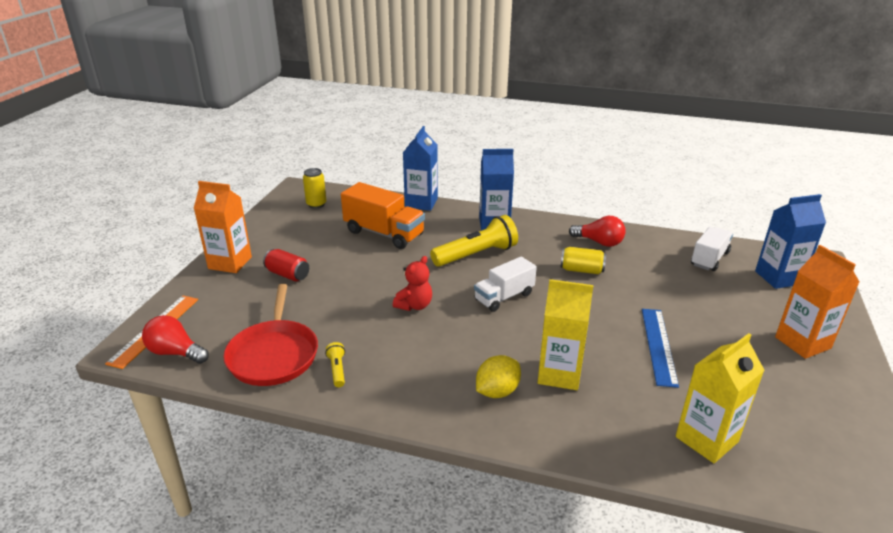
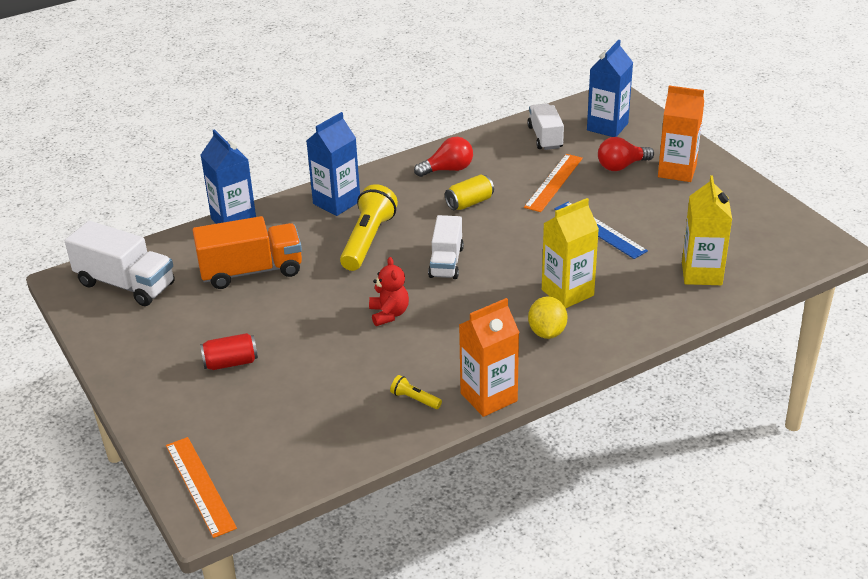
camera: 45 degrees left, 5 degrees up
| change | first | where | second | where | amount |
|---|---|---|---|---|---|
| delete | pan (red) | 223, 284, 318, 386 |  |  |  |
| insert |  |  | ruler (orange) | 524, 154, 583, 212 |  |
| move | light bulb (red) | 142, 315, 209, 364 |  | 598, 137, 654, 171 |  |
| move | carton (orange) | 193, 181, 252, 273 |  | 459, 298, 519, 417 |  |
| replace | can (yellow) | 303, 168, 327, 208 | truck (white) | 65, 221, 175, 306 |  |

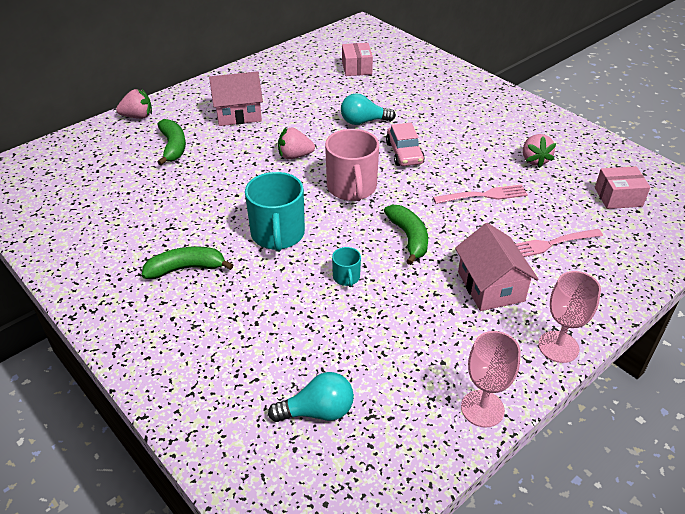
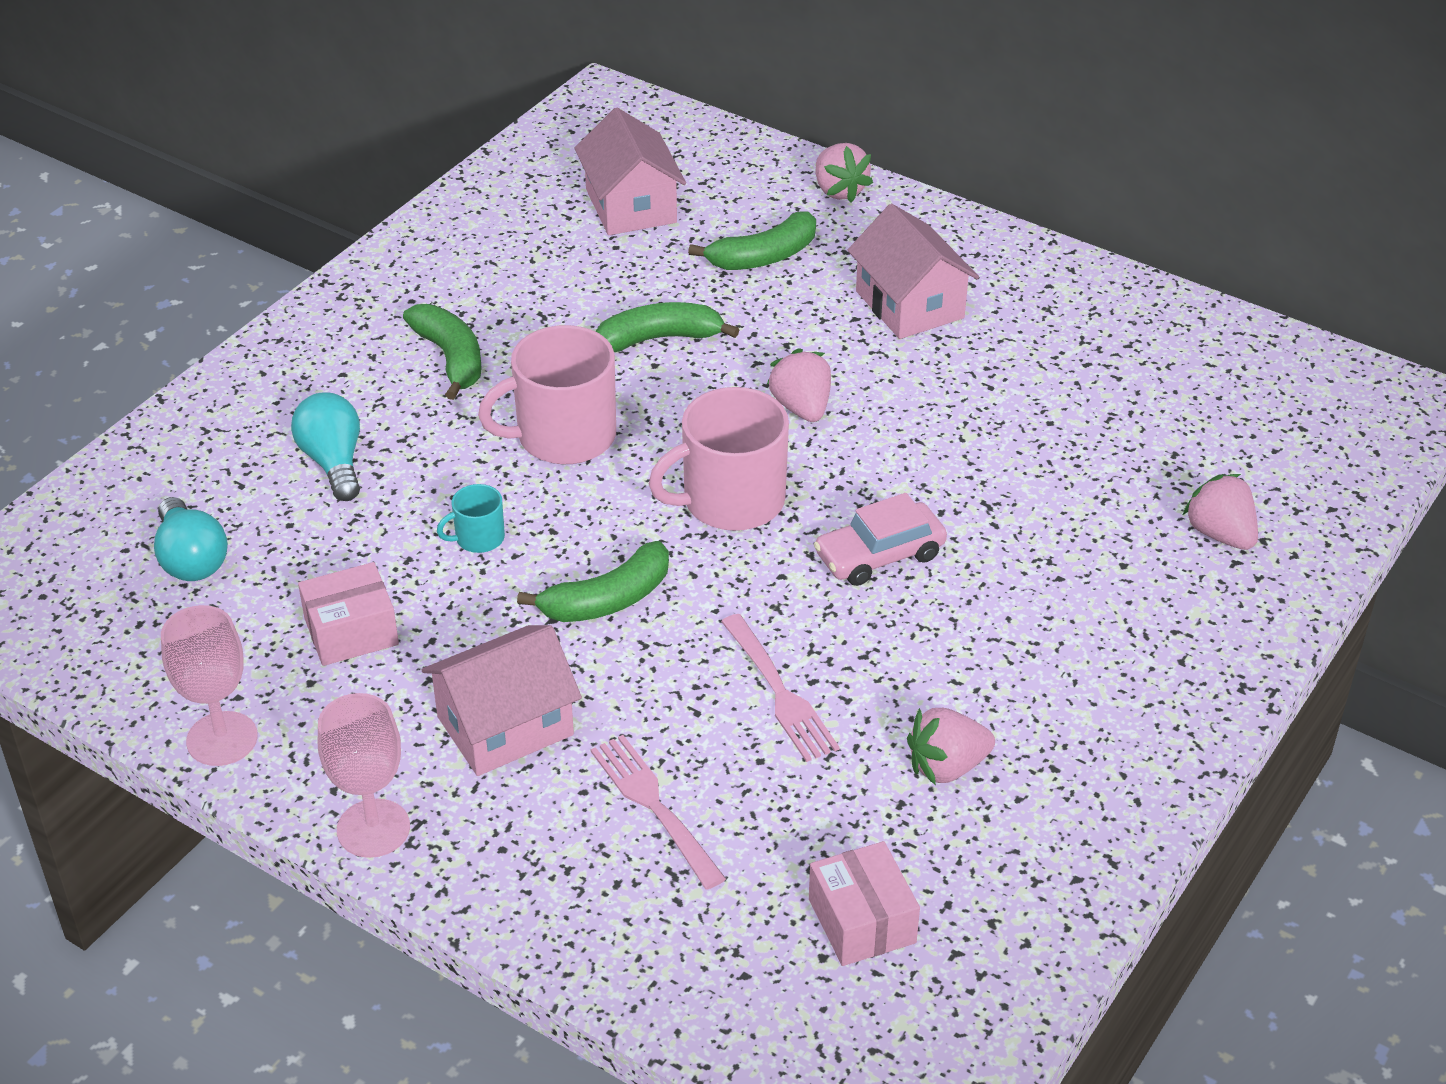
camera: 75 degrees right, 0 degrees up
| change | first | where | second | where | amount |
|---|---|---|---|---|---|
| insert |  |  | house (pink) | 574, 108, 686, 235 |  |
| insert |  |  | banana (green) | 595, 302, 739, 352 |  |
| insert |  |  | strawberry (pink) | 1182, 474, 1258, 550 |  |
| move | light bulb (turquoise) | 341, 93, 396, 125 |  | 291, 393, 360, 501 |  |
| move | box (pink) | 342, 43, 373, 76 |  | 298, 562, 399, 666 |  |
| recolor | mug (turquoise) | 245, 172, 305, 252 | mug (pink) | 478, 325, 616, 464 |  |

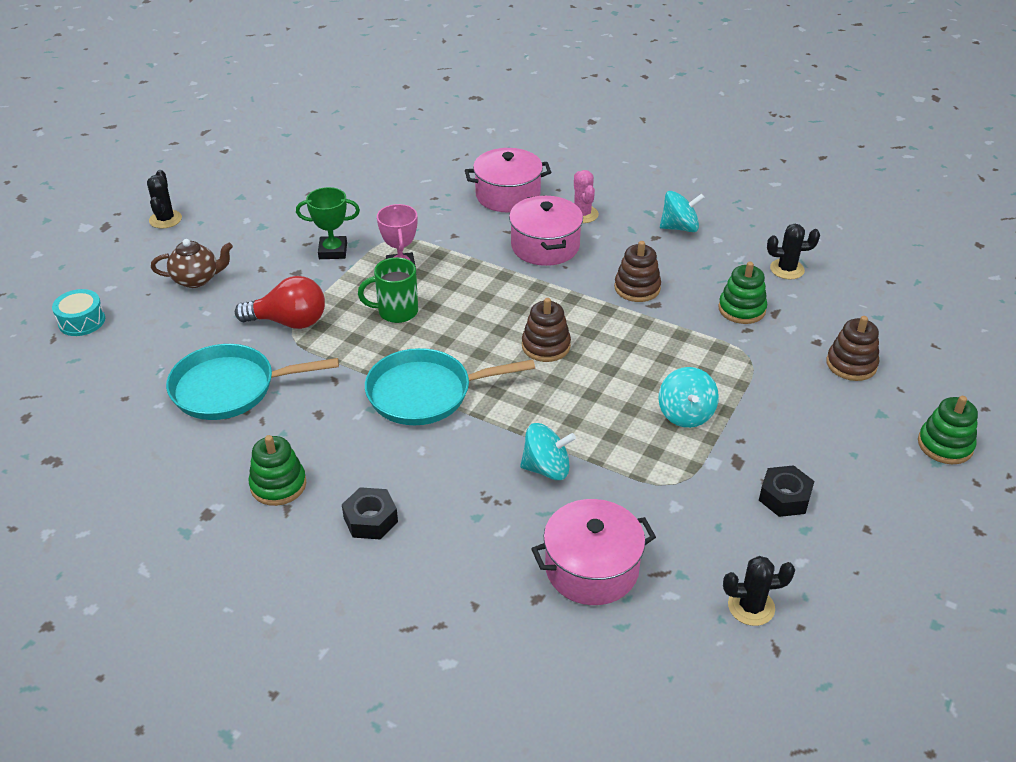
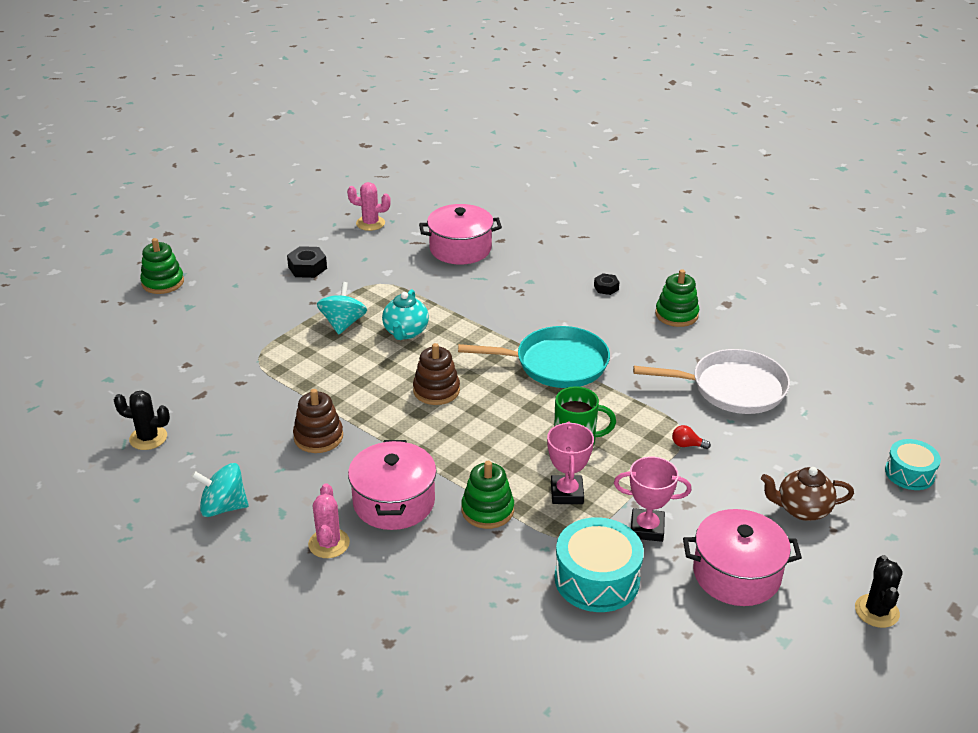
camera: 170 degrees left, 5 degrees down
| change | first | where | second | where | amount |
|---|---|---|---|---|---|
| delete | spinning top (turquoise) | 520, 423, 576, 480 |  |  |  |
| delete | stacking toy (brown) | 826, 316, 879, 381 |  |  |  |
| insert |  |  | teapot (turquoise) | 382, 289, 429, 340 |  |
| insert |  |  | drum (turquoise) | 554, 517, 644, 612 |  |
| move | pot (pink) | 465, 148, 551, 213 |  | 683, 509, 802, 606 |  |
| move | stacking toy (green) | 718, 262, 767, 324 |  | 461, 461, 514, 529 |  |
| recolor | pan (turquoise) | 166, 344, 339, 420 | pan (white) | 633, 349, 790, 414 |  |
| recolor | trophy (green) | 296, 187, 360, 259 | trophy (pink) | 614, 457, 692, 542 |  |
| recolor | cactus (black) | 723, 556, 795, 626 | cactus (pink) | 347, 182, 391, 231 |  |
| resize | light bulb (red) | 235, 276, 325, 329 |  | 672, 425, 711, 449 | x0.41 |
| resize | nut (black) | 342, 487, 398, 539 |  | 594, 273, 619, 295 | x0.64 |

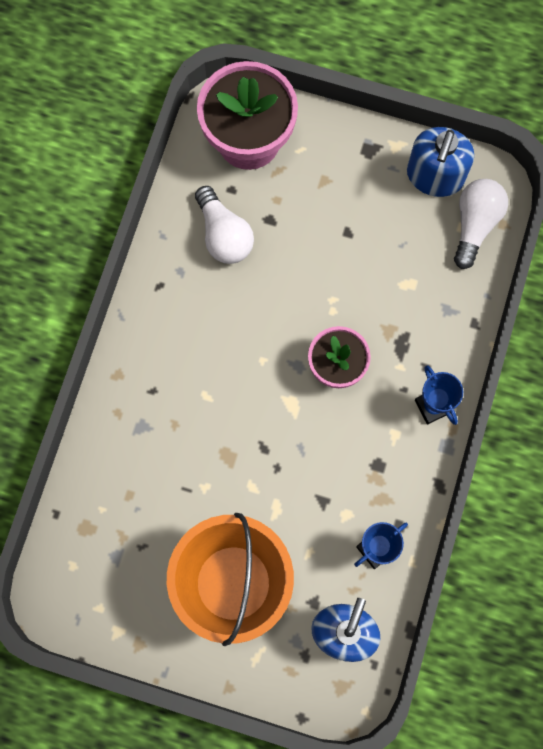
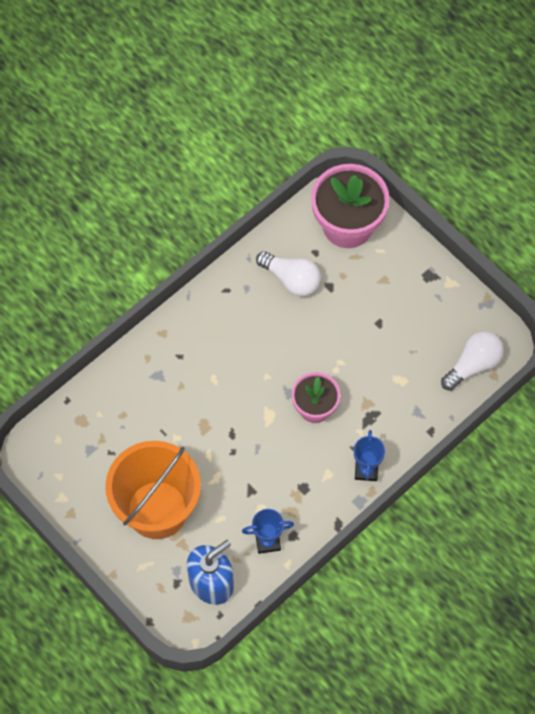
camera: 30 degrees right, 10 degrees down
| change | first | where | second | where | amount |
|---|---|---|---|---|---|
| delete | soap dispenser (blue) | 407, 127, 474, 197 |  |  |  |
| rotate | light bulb (white) | 195, 186, 254, 264 |  | 256, 251, 321, 297 | 60 degrees counterclockwise |

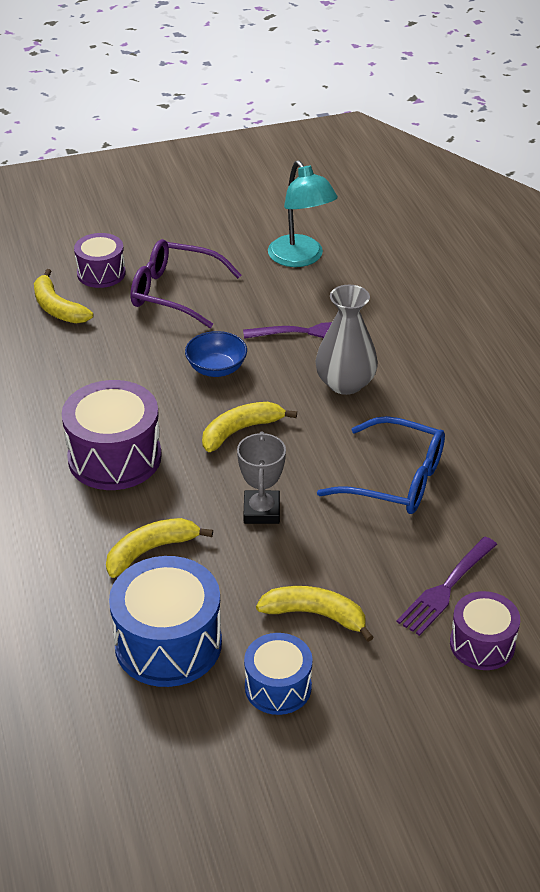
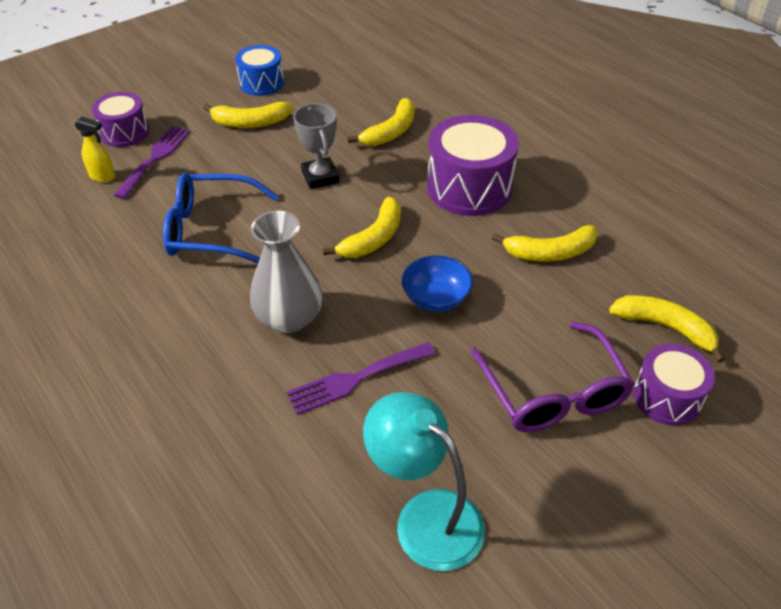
camera: 160 degrees right, 5 degrees up
| change | first | where | second | where | amount |
|---|---|---|---|---|---|
| delete | drum (blue) | 109, 556, 222, 687 |  |  |  |
| insert |  |  | spray bottle (yellow) | 74, 117, 116, 182 |  |
| insert |  |  | banana (yellow) | 492, 225, 598, 261 |  |
| rotate | glasses (purple) | 131, 239, 241, 328 |  | 470, 322, 635, 432 | 75 degrees clockwise |

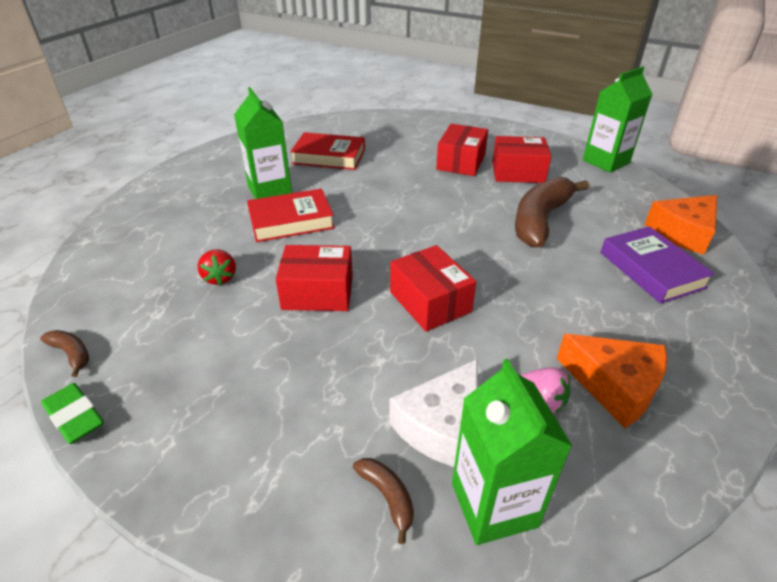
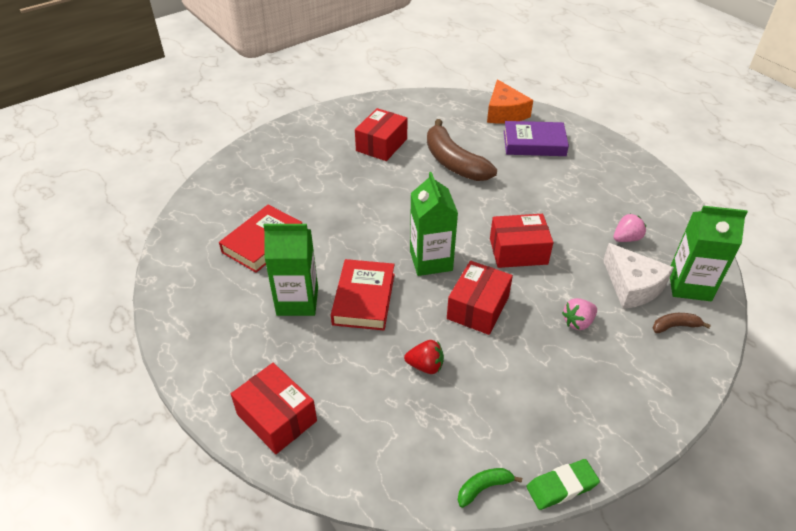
camera: 65 degrees left, 5 degrees up
| change | first | where | second | where | amount |
|---|---|---|---|---|---|
| delete | cheese (orange) | 557, 334, 667, 428 |  |  |  |
| insert |  |  | strawberry (pink) | 562, 298, 597, 330 |  |
| move | box (red) | 436, 124, 488, 176 |  | 231, 363, 317, 454 |  |
| move | carton (green) | 583, 66, 653, 173 |  | 410, 172, 458, 276 |  |
| recolor | banana (brown) | 40, 330, 89, 377 | banana (green) | 458, 468, 522, 508 |  |

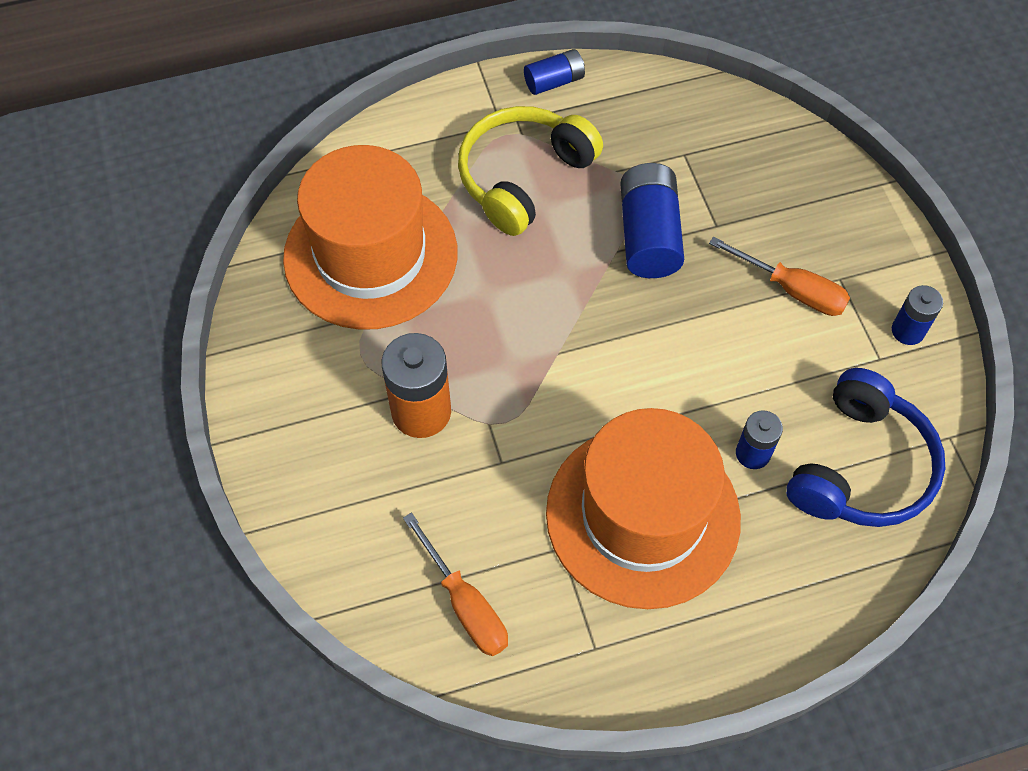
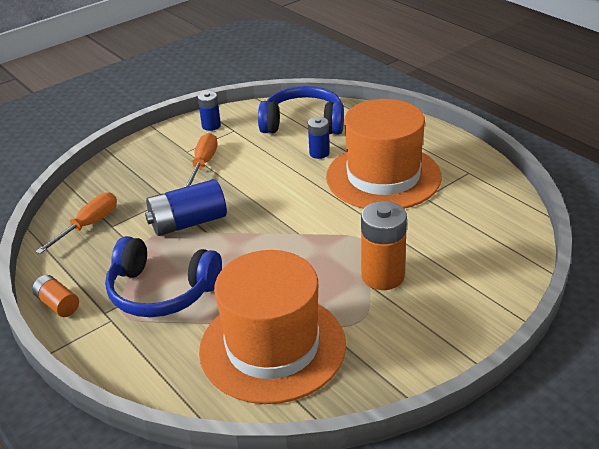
camera: 110 degrees left, 25 degrees down
| change | first | where | second | where | amount |
|---|---|---|---|---|---|
| move | screwdriver (orange) | 403, 512, 508, 656 |  | 35, 192, 117, 254 |  |
| recolor | headphones (yellow) | 458, 106, 603, 236 | headphones (blue) | 105, 236, 222, 317 |  |
| recolor | battery (blue) | 524, 49, 585, 95 | battery (orange) | 32, 275, 79, 317 |  |

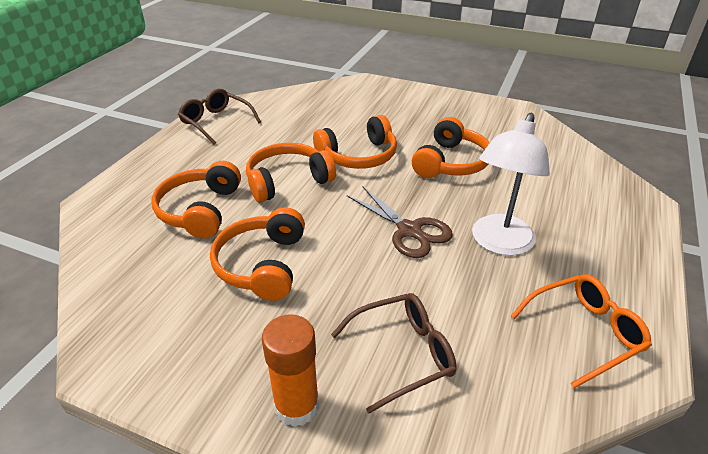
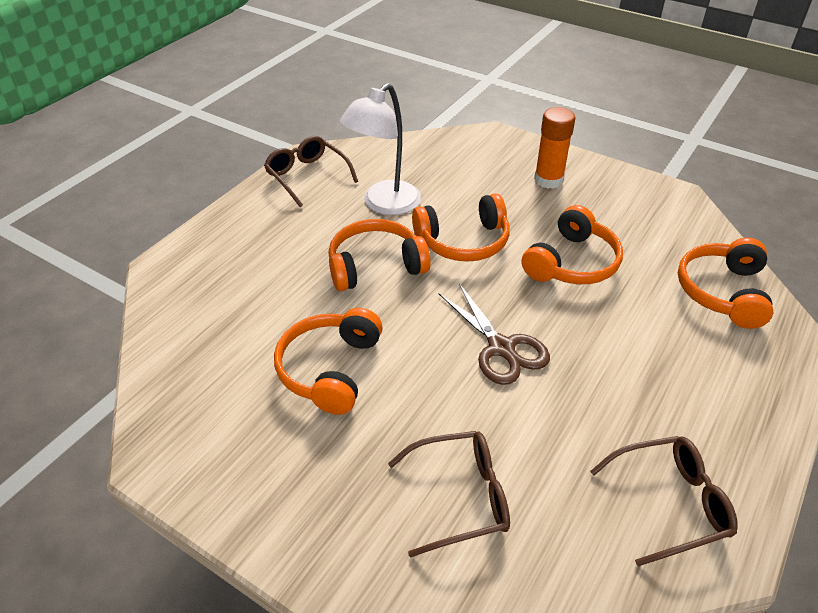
camera: 10 degrees right, 5 degrees up
| change | first | where | second | where | amount |
|---|---|---|---|---|---|
| move | headphones (orange) | 152, 161, 241, 239 |  | 678, 238, 773, 329 |  |
| move | glue stick (orange) | 262, 314, 319, 427 |  | 534, 107, 575, 189 |  |
| move | lamp (white) | 472, 113, 550, 256 |  | 339, 83, 421, 215 |  |
| recolor | glasses (orange) | 511, 274, 652, 388 | glasses (brown) | 590, 436, 738, 566 |  |

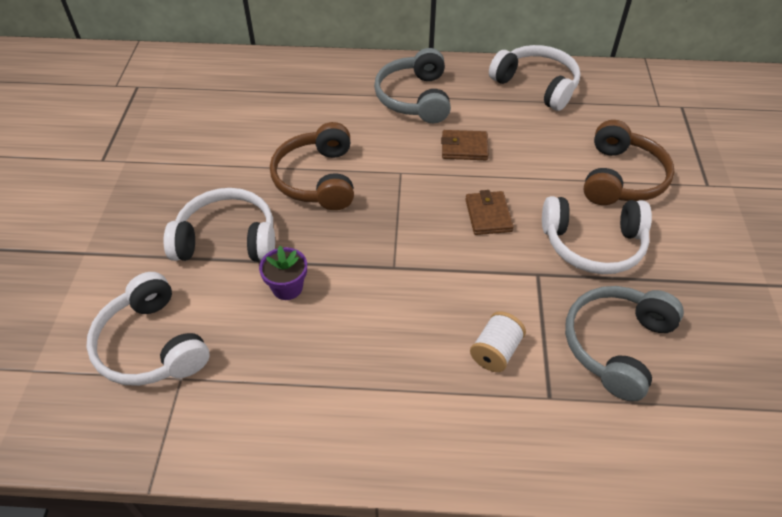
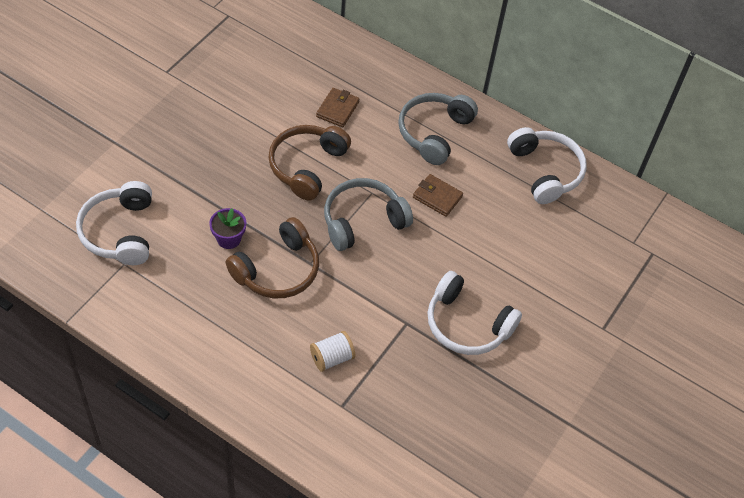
camera: 25 degrees right, 5 degrees up
| change | first | where | second | where | amount |
|---|---|---|---|---|---|
| delete | headphones (white) | 163, 188, 275, 262 |  |  |  |
| move | wallet (brown) | 465, 190, 514, 235 |  | 316, 88, 359, 127 |  |
| move | headphones (grey) | 565, 286, 684, 402 |  | 324, 178, 413, 251 |  |
| move | headphones (brown) | 583, 120, 674, 205 |  | 226, 217, 319, 298 |  |

